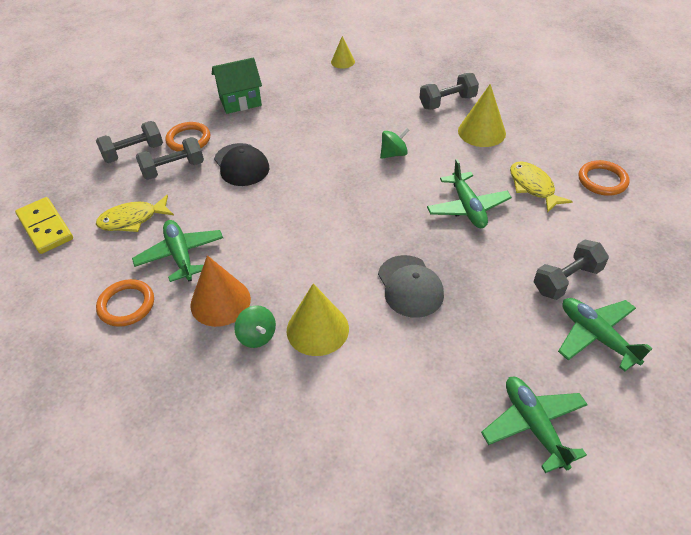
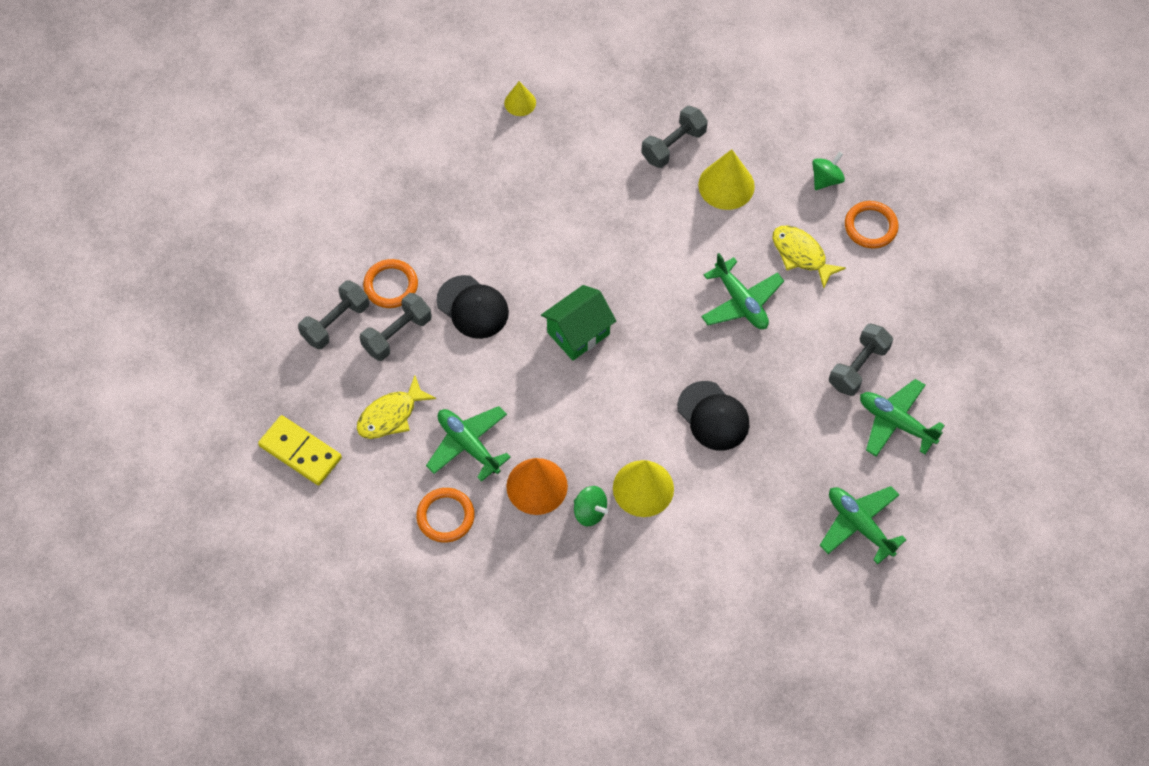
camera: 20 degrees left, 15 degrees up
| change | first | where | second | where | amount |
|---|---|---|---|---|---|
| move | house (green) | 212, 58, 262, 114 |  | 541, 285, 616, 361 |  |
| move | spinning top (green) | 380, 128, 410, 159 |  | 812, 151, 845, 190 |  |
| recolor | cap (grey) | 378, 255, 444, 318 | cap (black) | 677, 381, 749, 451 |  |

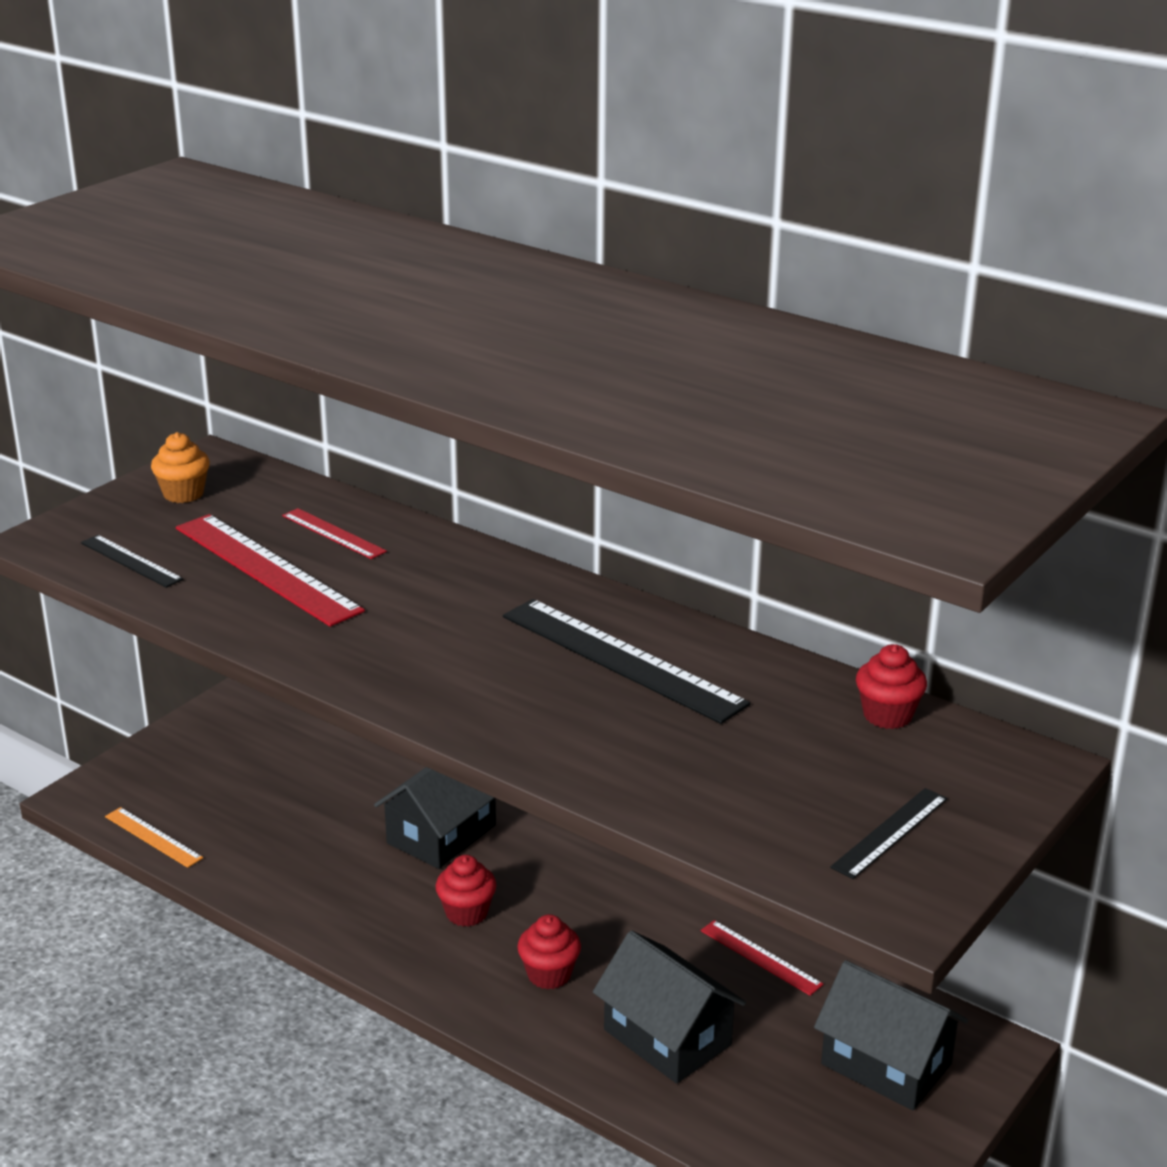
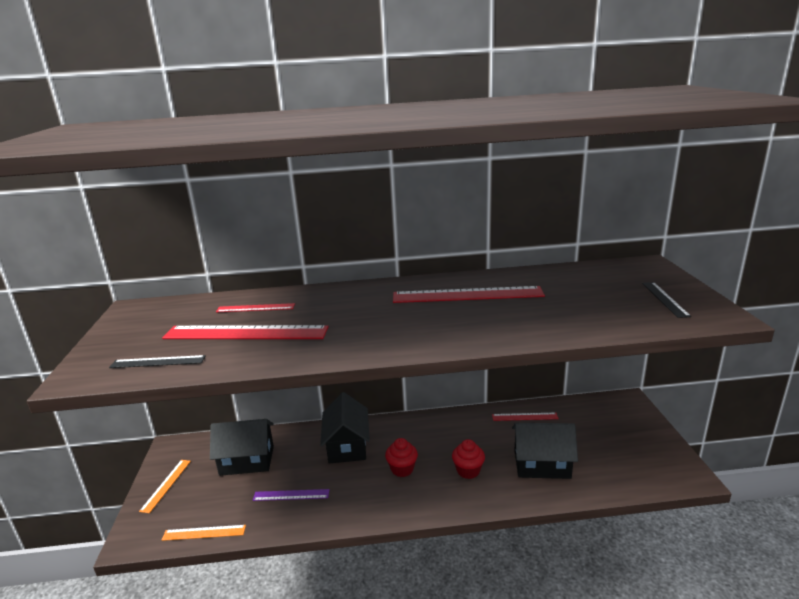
camera: 40 degrees left, 5 degrees down
| change | first | where | second | where | amount |
|---|---|---|---|---|---|
| delete | cupcake (orange) | 151, 432, 210, 503 |  |  |  |
| delete | cupcake (red) | 856, 644, 927, 729 |  |  |  |
| insert |  |  | ruler (orange) | 139, 460, 191, 513 |  |
| insert |  |  | ruler (purple) | 253, 489, 330, 501 |  |
| move | house (black) | 814, 960, 968, 1110 |  | 210, 419, 274, 476 |  |
| recolor | ruler (black) | 503, 599, 750, 724 | ruler (red) | 393, 286, 545, 303 |  |

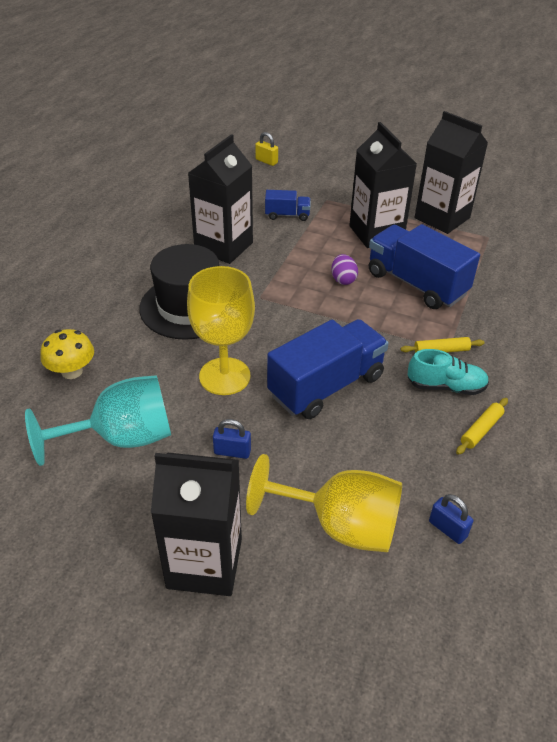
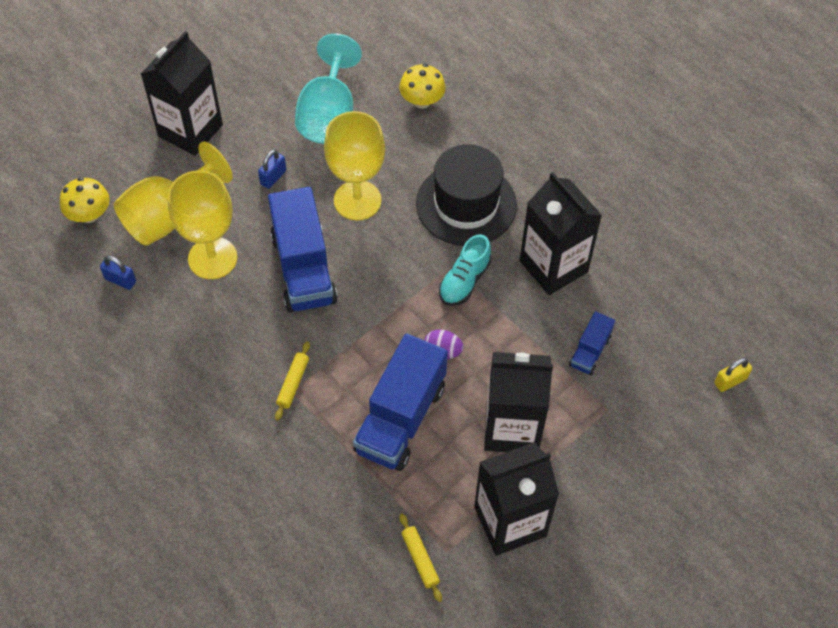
camera: 115 degrees right, 15 degrees up
| change | first | where | second | where | amount |
|---|---|---|---|---|---|
| insert |  |  | mushroom (yellow) | 60, 177, 110, 223 |  |
| insert |  |  | goblet (yellow) | 168, 170, 238, 279 |  |
| move | shoe (turquoise) | 408, 349, 489, 395 |  | 439, 234, 491, 306 |  |
| move | rolling pin (yellow) | 456, 398, 508, 455 |  | 399, 514, 442, 602 |  |
| rotate | truck (blue) | 369, 224, 480, 309 |  | 353, 334, 448, 471 | 135 degrees clockwise |
| rotate | padlock (blue) | 429, 494, 473, 544 |  | 100, 255, 136, 290 | 45 degrees clockwise |

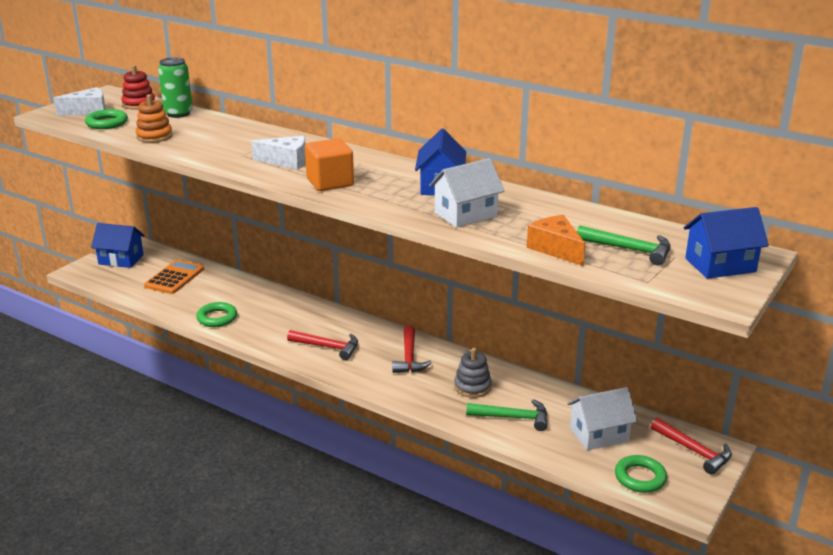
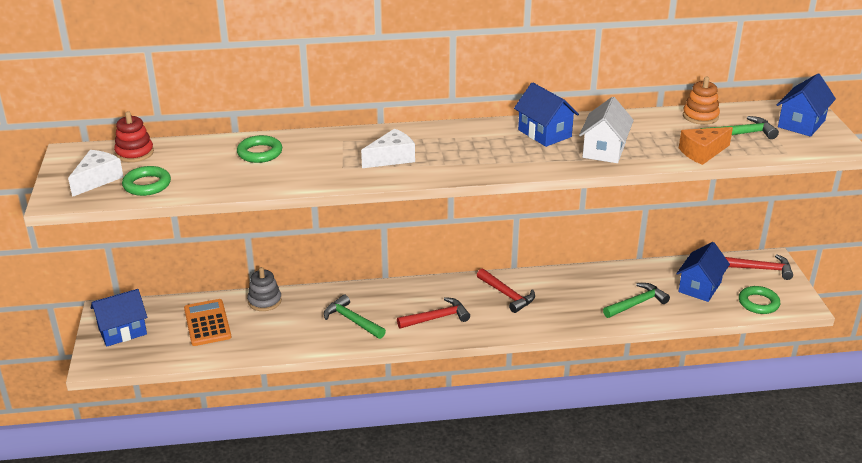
camera: 40 degrees left, 5 degrees up
| change | first | where | second | where | amount |
|---|---|---|---|---|---|
| delete | can (green) | 158, 57, 193, 118 |  |  |  |
| delete | cube (orange) | 305, 138, 354, 191 |  |  |  |
| insert |  |  | hammer (green) | 324, 295, 386, 339 |  |
| move | stacking toy (orange) | 136, 94, 173, 143 |  | 683, 76, 720, 125 |  |
| move | ring (green) | 196, 302, 237, 327 |  | 237, 135, 282, 163 |  |
| move | stacking toy (grey) | 454, 348, 492, 398 |  | 247, 267, 282, 311 |  |
| recolor | house (white) | 567, 387, 637, 450 | house (blue) | 676, 242, 730, 302 |  |
| rotate | cheese (orange) | 527, 215, 585, 266 |  | 679, 127, 733, 165 | 45 degrees counterclockwise |

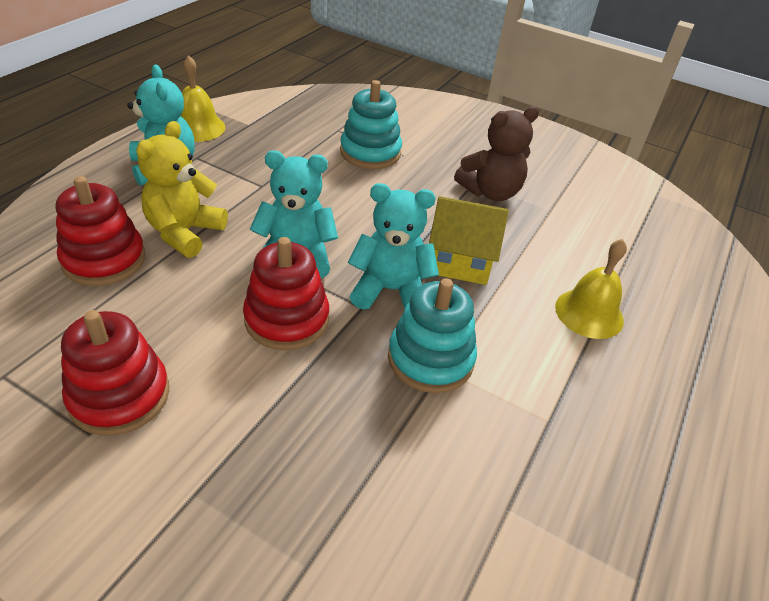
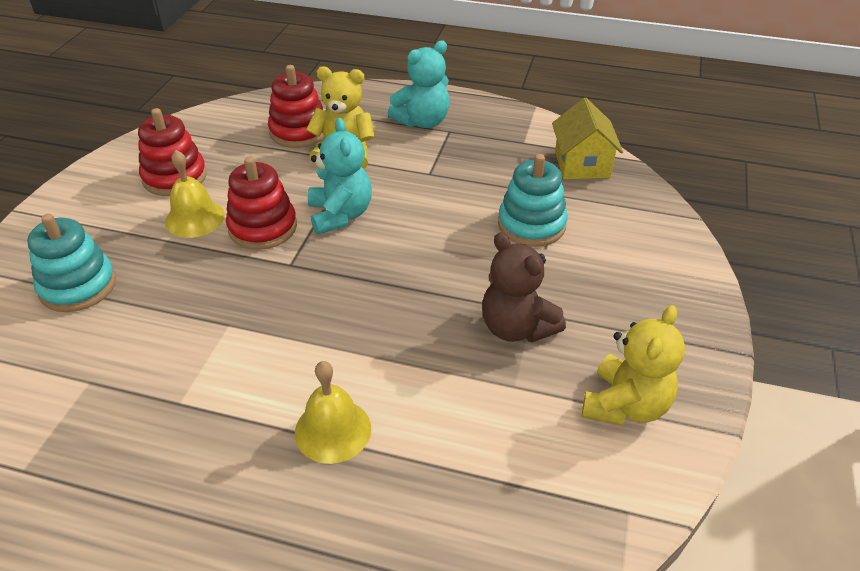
camera: 80 degrees right, 0 degrees up
| change | first | where | second | where | amount |
|---|---|---|---|---|---|
| delete | teddy bear (turquoise) | 348, 183, 439, 310 |  |  |  |
| insert |  |  | teddy bear (yellow) | 582, 305, 685, 426 |  |
| move | bell (yellow) | 181, 55, 225, 142 |  | 165, 150, 225, 238 |  |
| move | stacking toy (turquoise) | 388, 278, 477, 393 |  | 27, 214, 116, 312 |  |
| move | house (yellow) | 429, 196, 509, 285 |  | 552, 98, 623, 179 |  |

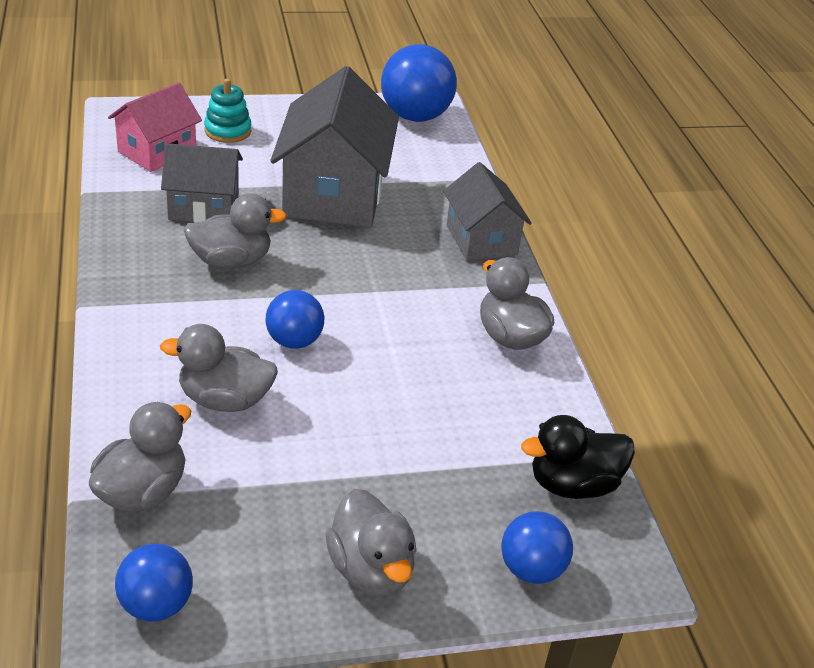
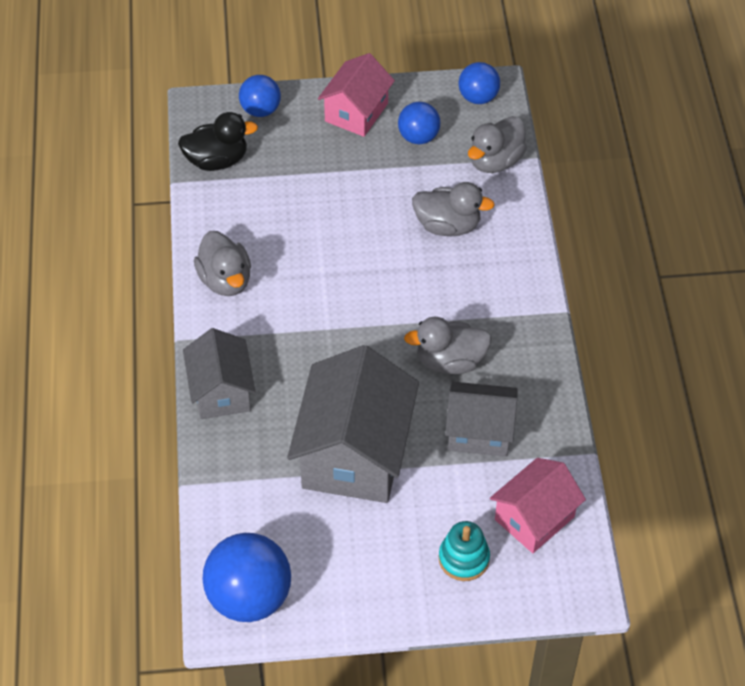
camera: 170 degrees left, 15 degrees up
| change | first | where | second | where | amount |
|---|---|---|---|---|---|
| move | ball (blue) | 266, 290, 324, 349 |  | 398, 102, 440, 145 |  |
| replace | duck (grey) | 326, 489, 417, 596 | house (pink) | 318, 53, 395, 137 |  |

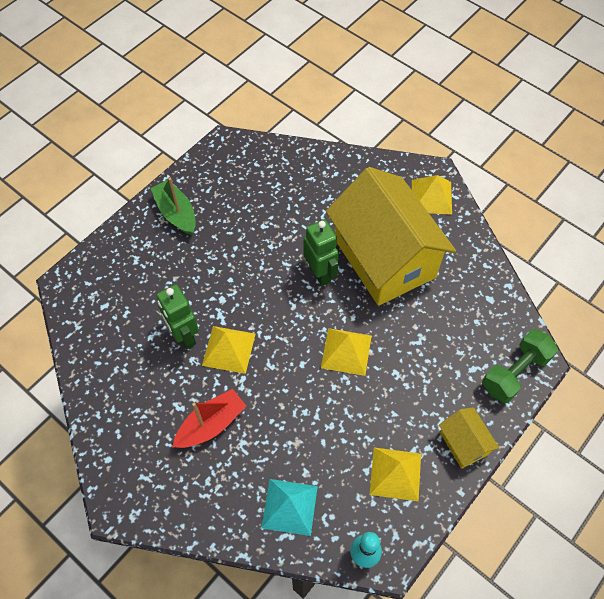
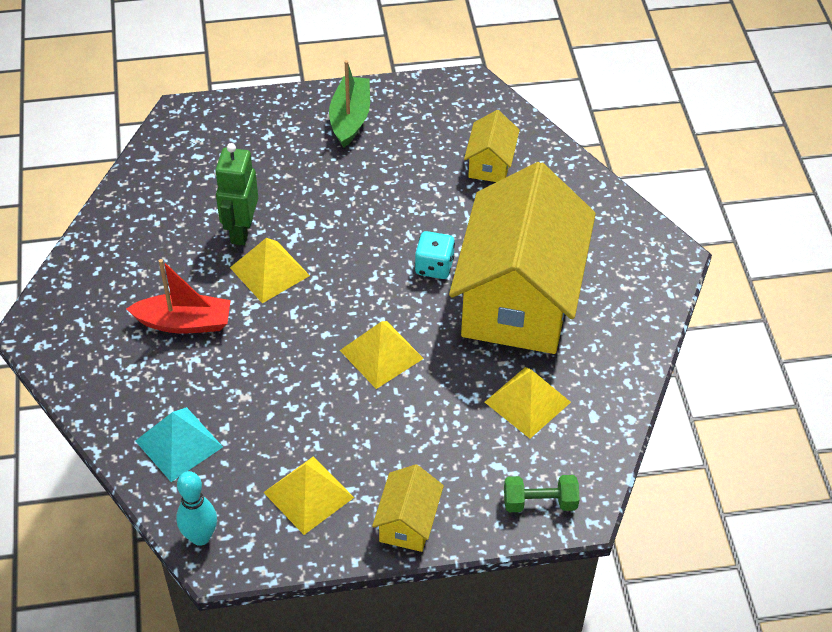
camera: 40 degrees right, 10 degrees down
| change | first | where | second | where | amount |
|---|---|---|---|---|---|
| insert |  |  | house (yellow) | 464, 110, 520, 182 |  |
| move | pyramid (yellow) | 412, 175, 452, 215 |  | 485, 367, 571, 438 |  |
| replace | robot (green) | 304, 219, 339, 286 | dice (turquoise) | 415, 231, 455, 279 |  |
| resize | dumbbell (green) | 482, 329, 558, 403 |  | 504, 475, 580, 512 | x0.66 |

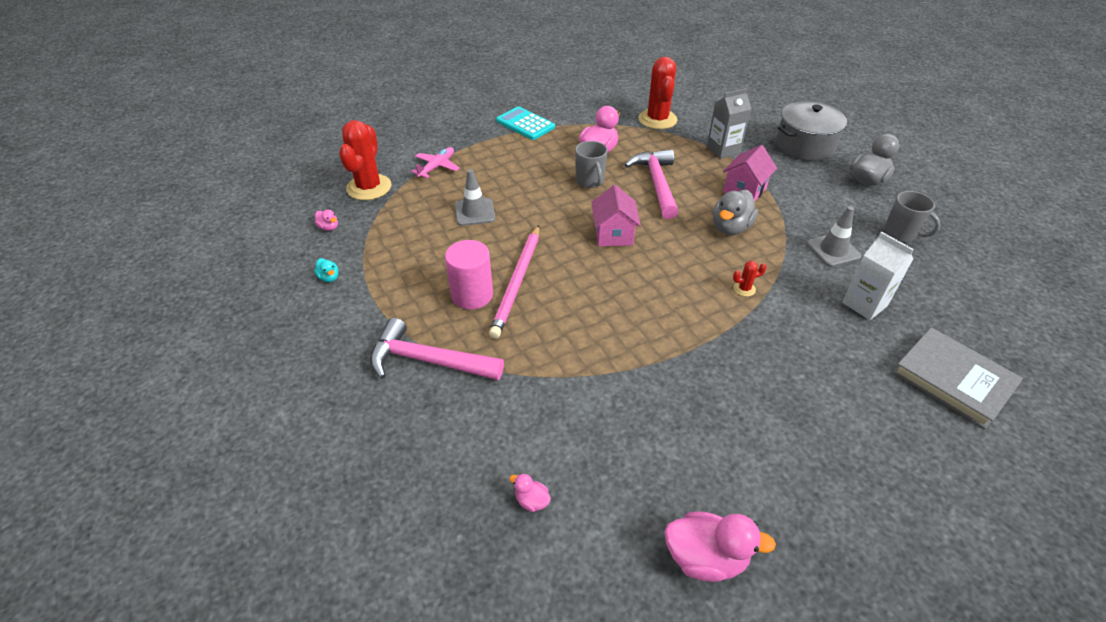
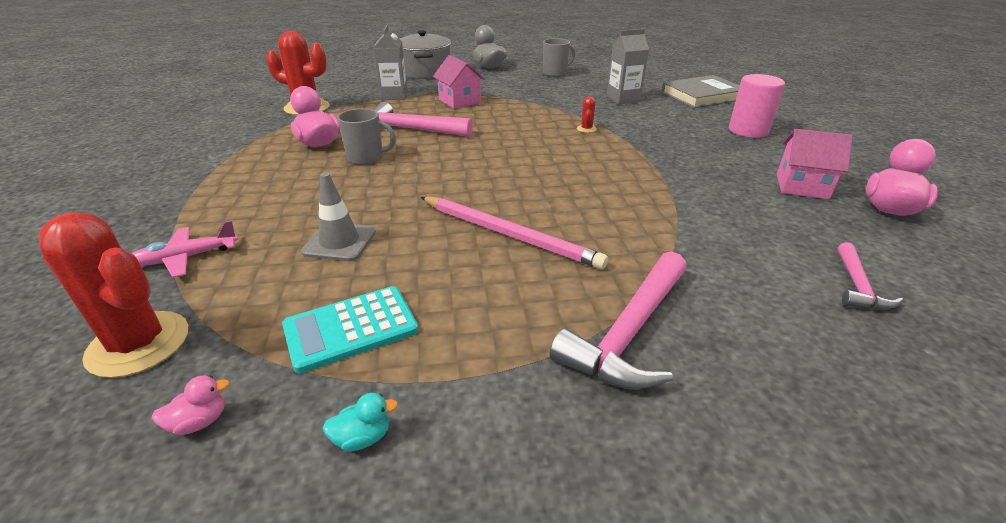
camera: 70 degrees left, 10 degrees down
| change | first | where | second | where | amount |
|---|---|---|---|---|---|
| delete | duck (grey) | 713, 190, 758, 235 |  |  |  |
| delete | traffic cone (grey) | 806, 206, 861, 267 |  |  |  |
| move | cylinder (pink) | 445, 240, 493, 310 |  | 729, 74, 785, 138 |  |
| move | calculator (turquoise) | 496, 106, 555, 140 |  | 282, 286, 419, 374 |  |
| move | house (pink) | 592, 185, 641, 246 |  | 777, 129, 853, 199 |  |
| replace | duck (pink) | 509, 473, 551, 512 | hammer (pink) | 838, 242, 903, 310 |  |
| recolor | carton (white) | 842, 232, 914, 320 | carton (grey) | 607, 29, 649, 104 |  |
| rotate | plane (pink) | 411, 147, 460, 178 |  | 132, 220, 239, 278 | 75 degrees counterclockwise |

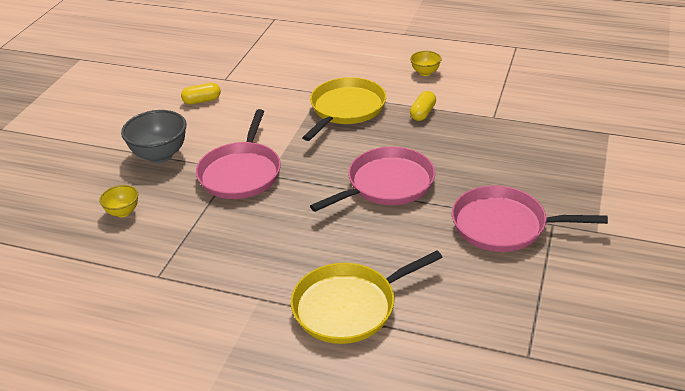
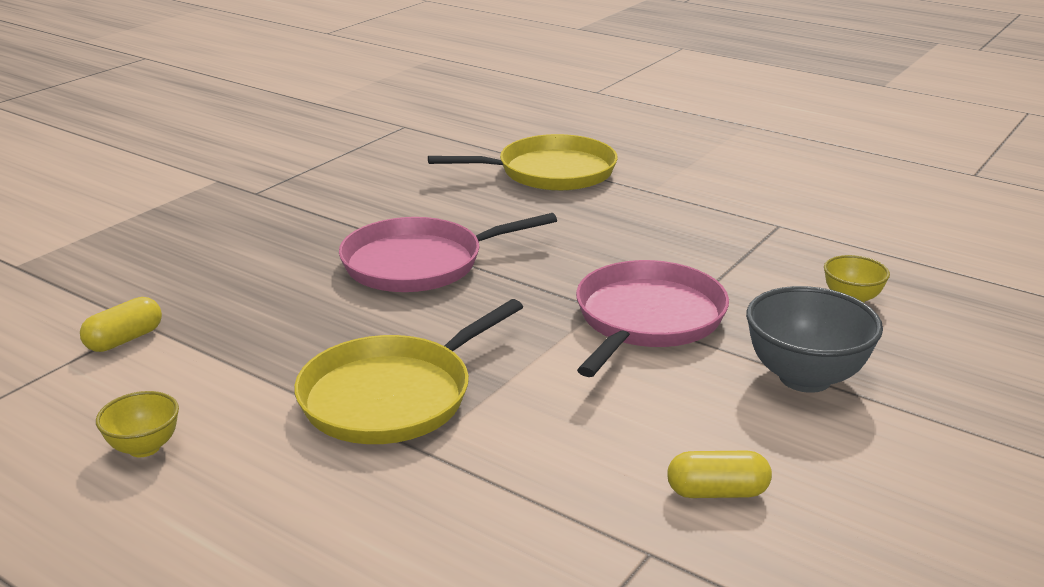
camera: 165 degrees left, 10 degrees down
| change | first | where | second | where | amount |
|---|---|---|---|---|---|
| delete | pan (pink) | 452, 186, 608, 252 |  |  |  |
| move | capsule (yellow) | 410, 91, 436, 121 |  | 80, 297, 162, 352 |  |

